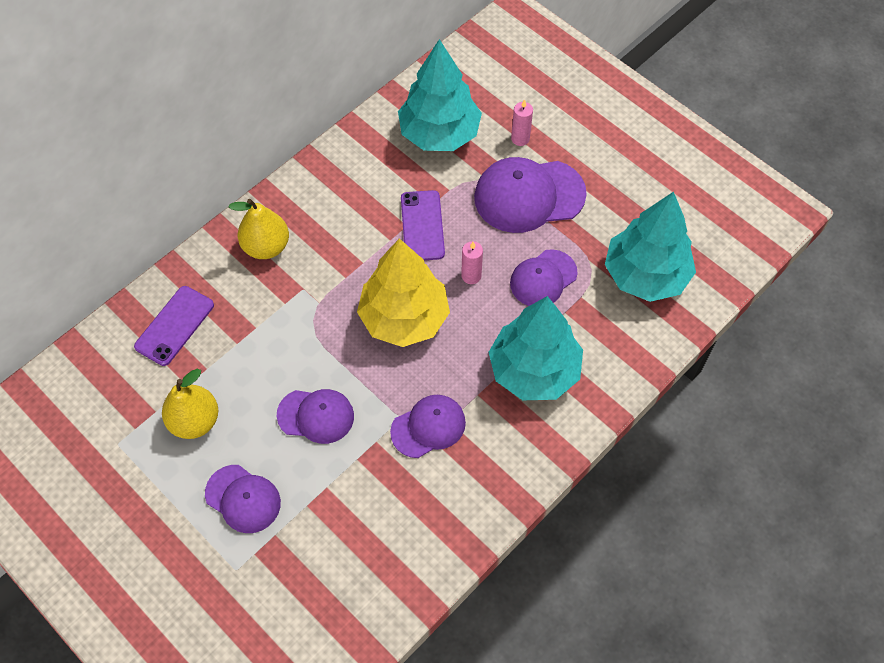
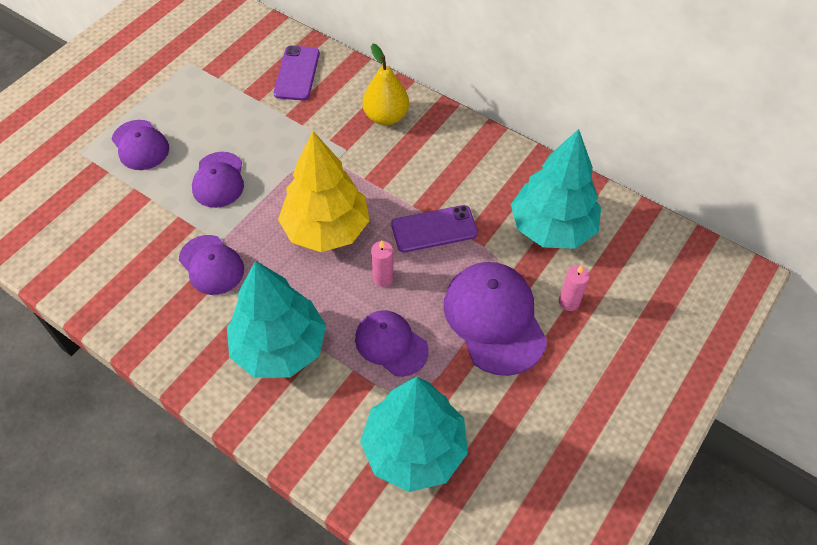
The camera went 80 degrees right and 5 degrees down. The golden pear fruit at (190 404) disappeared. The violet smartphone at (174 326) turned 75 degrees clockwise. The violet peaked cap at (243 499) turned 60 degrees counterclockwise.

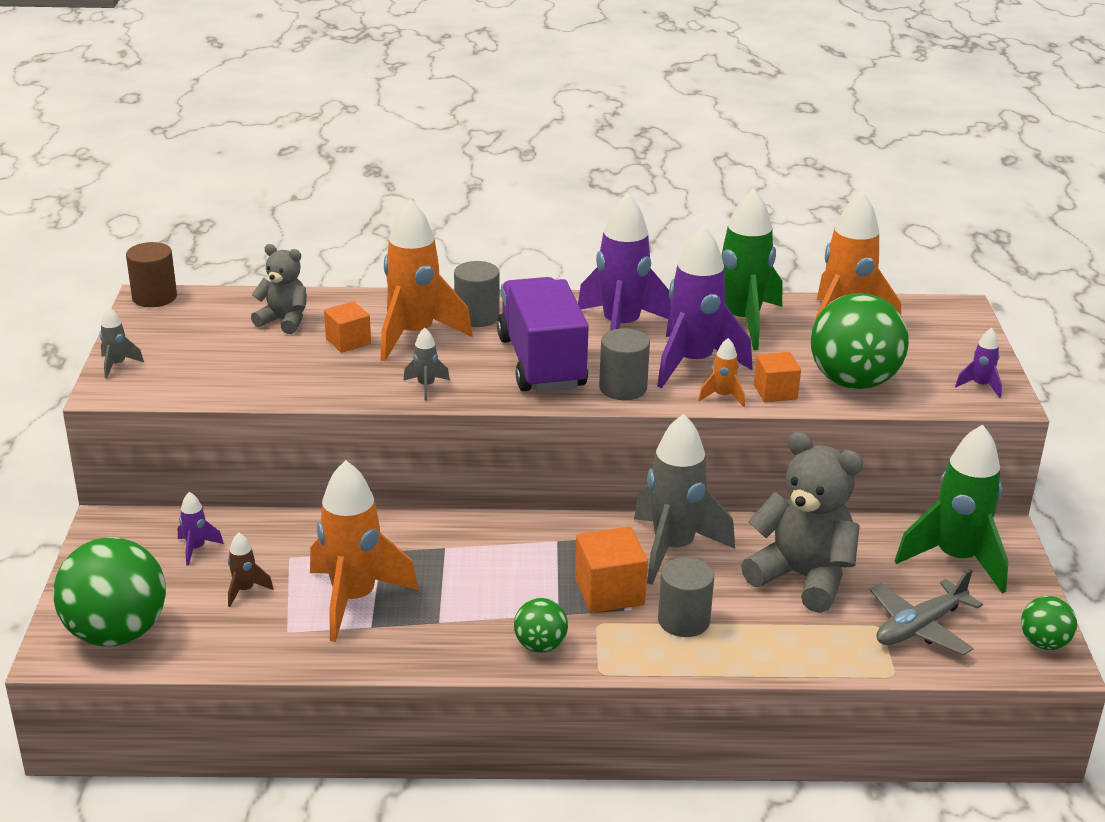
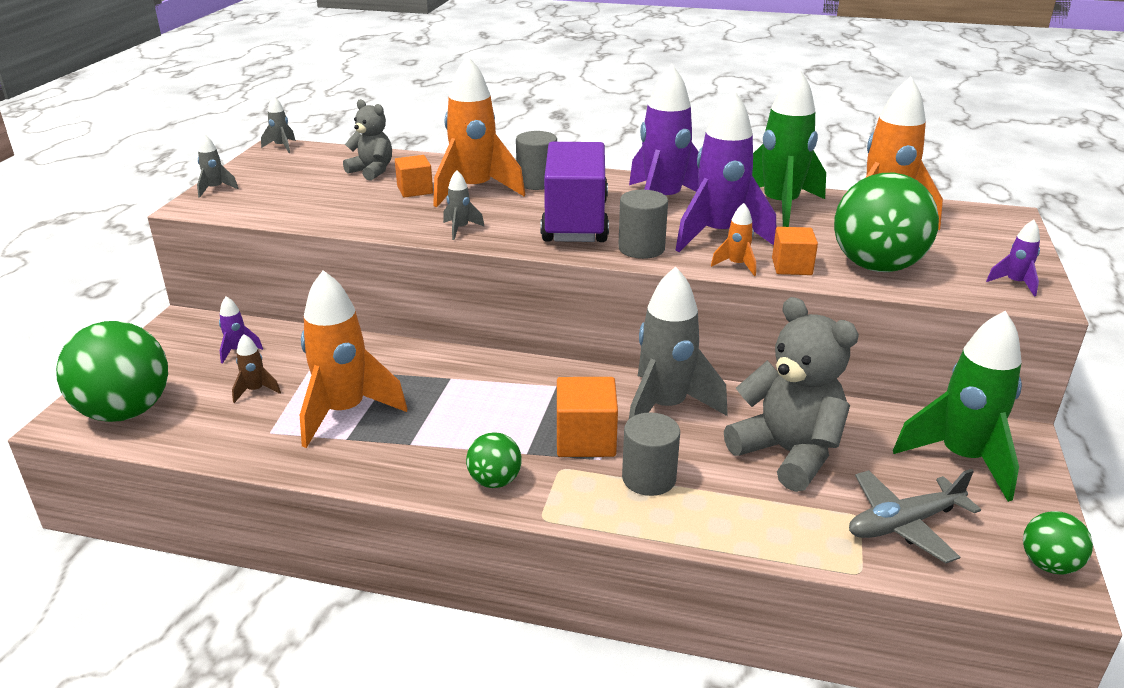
The camera went 15 degrees right and 0 degrees up. The russet cylinder shape at (151 274) was replaced by the grey rocket at (278 124).

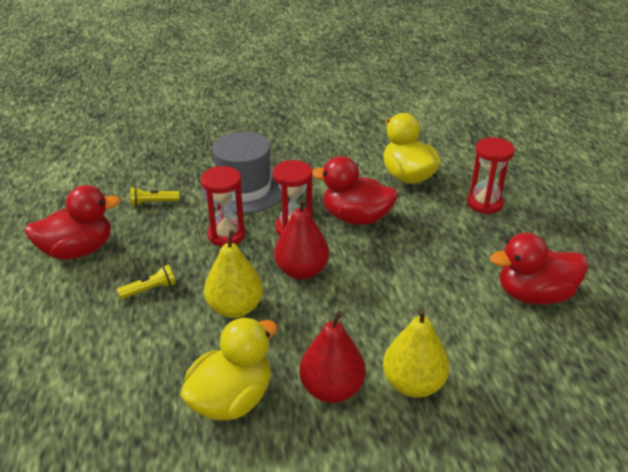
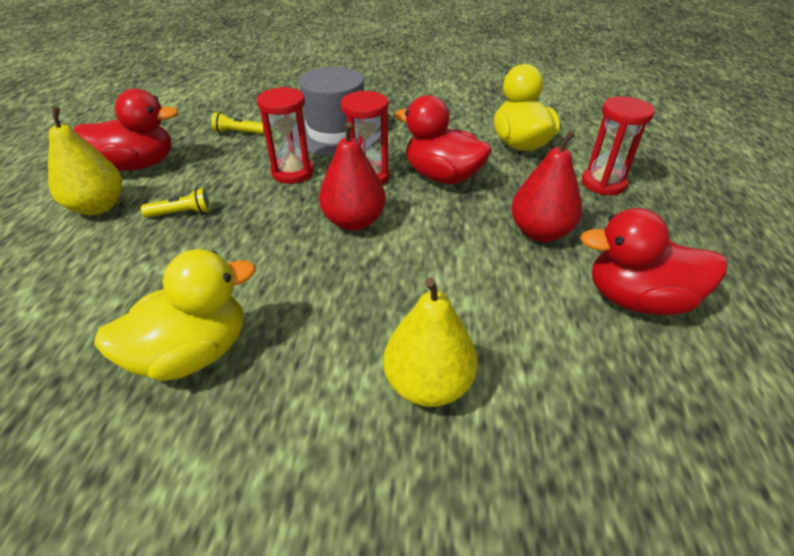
The camera went 15 degrees right and 5 degrees up. The golden pear fruit moved from (233 274) to (85 160). The crimson pear fruit moved from (332 357) to (546 186).

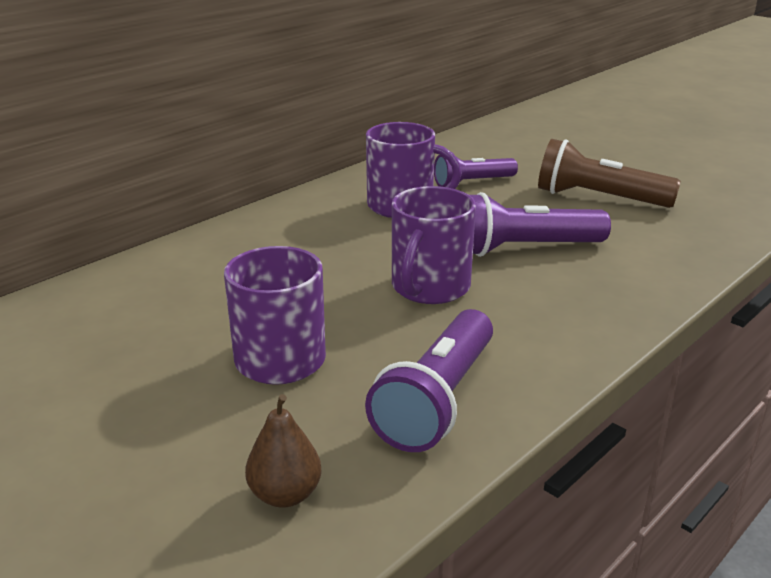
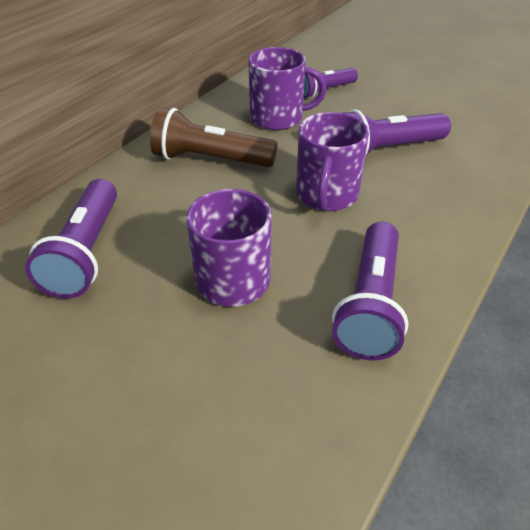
The camera went 10 degrees left and 15 degrees up. The russet pear fruit at (283 451) disappeared. The violet pocket torch at (71 239) appeared. The russet pocket torch moved from (609 173) to (213 137).

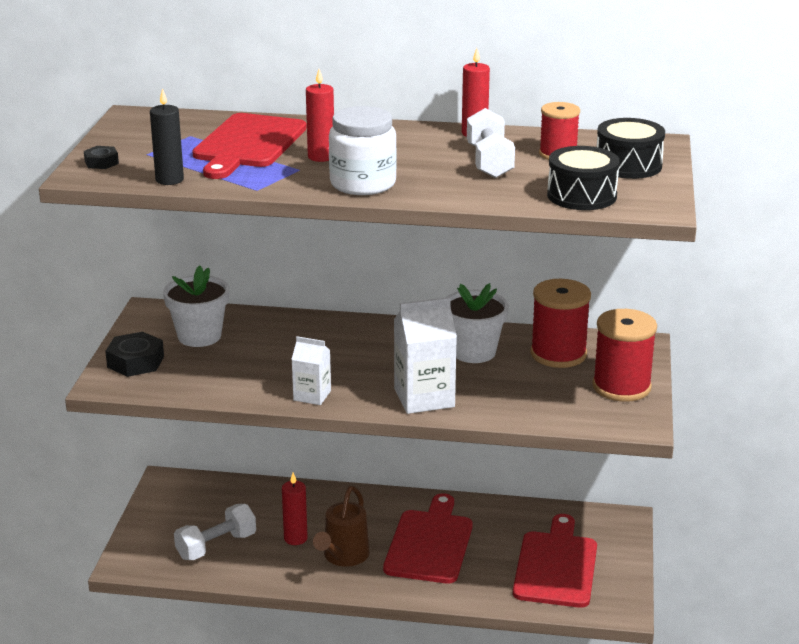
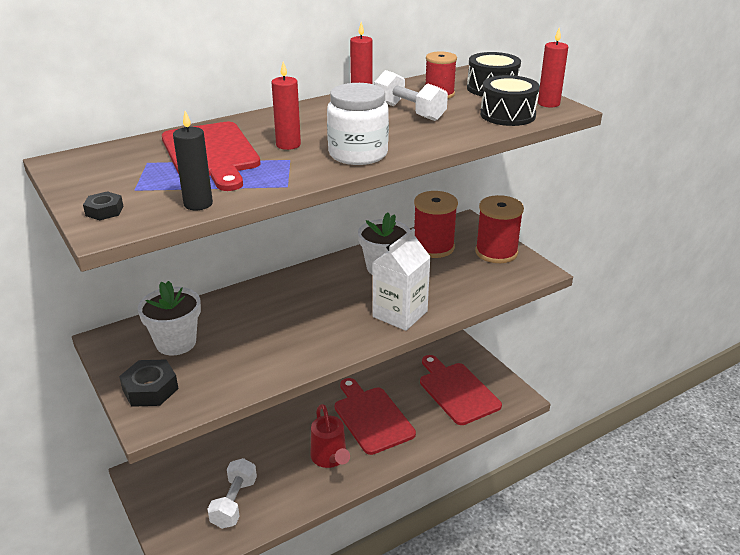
The camera went 40 degrees left and 5 degrees up. The white carton at (311 370) disappeared. The crimson wax candle moved from (295 509) to (553 68). The russet sprinkling can at (341 526) became the crimson sprinkling can at (330 436).

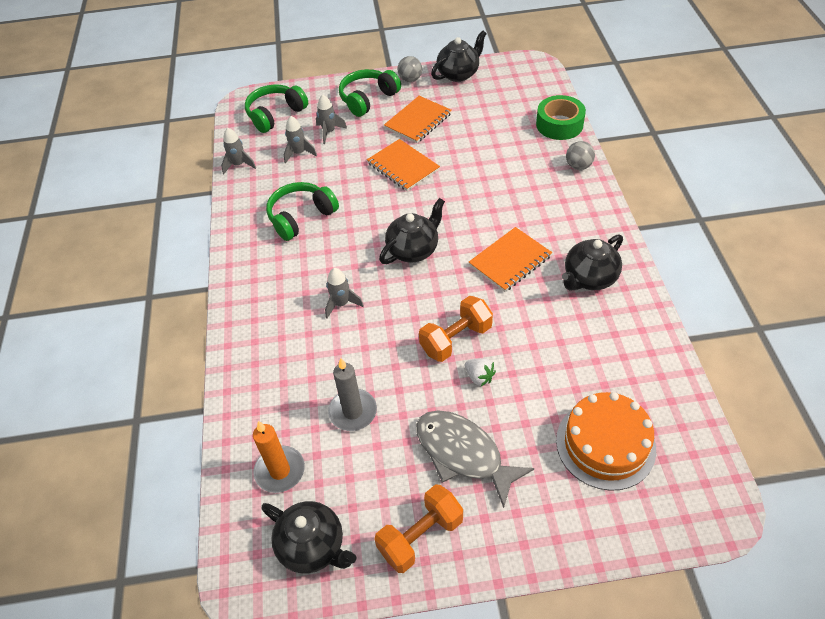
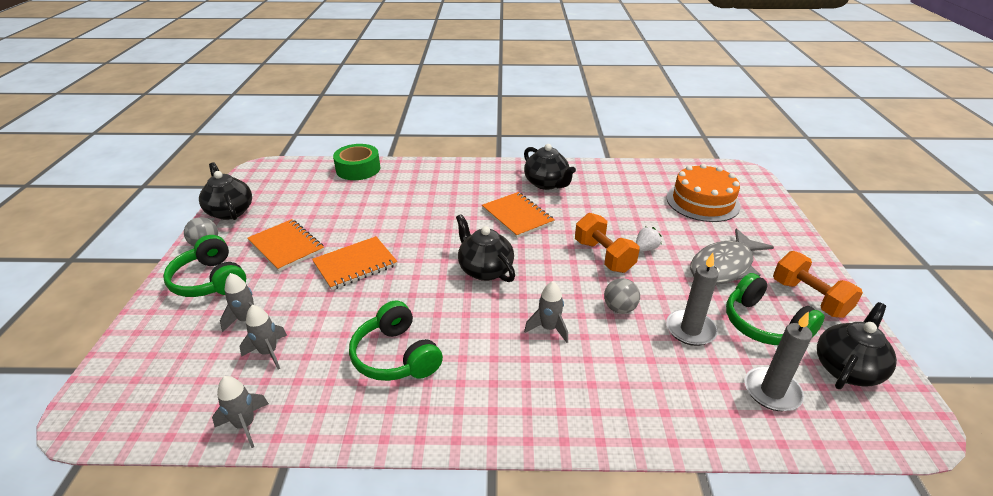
The camera went 85 degrees left and 15 degrees down. The emerald over-ear headphones moved from (276 108) to (775 309). The grey play ball moved from (580 155) to (622 296). The orange-coloured wax candle at (279 457) became the grey wax candle at (778 361).

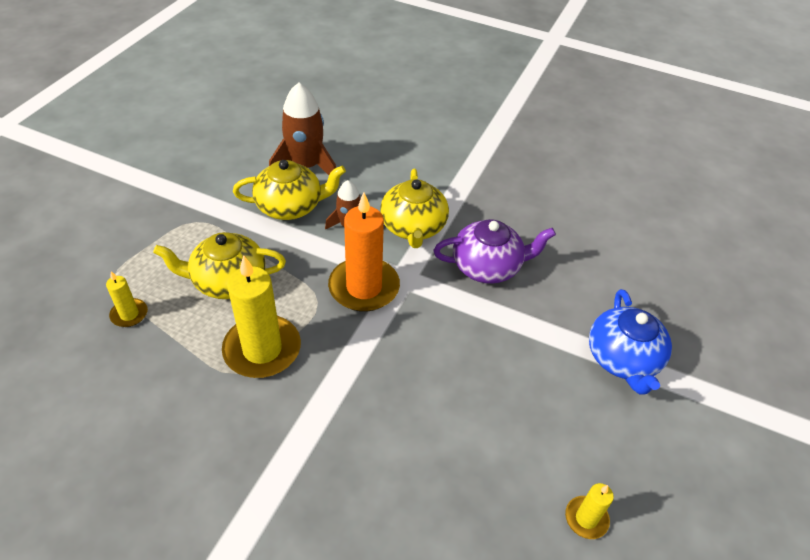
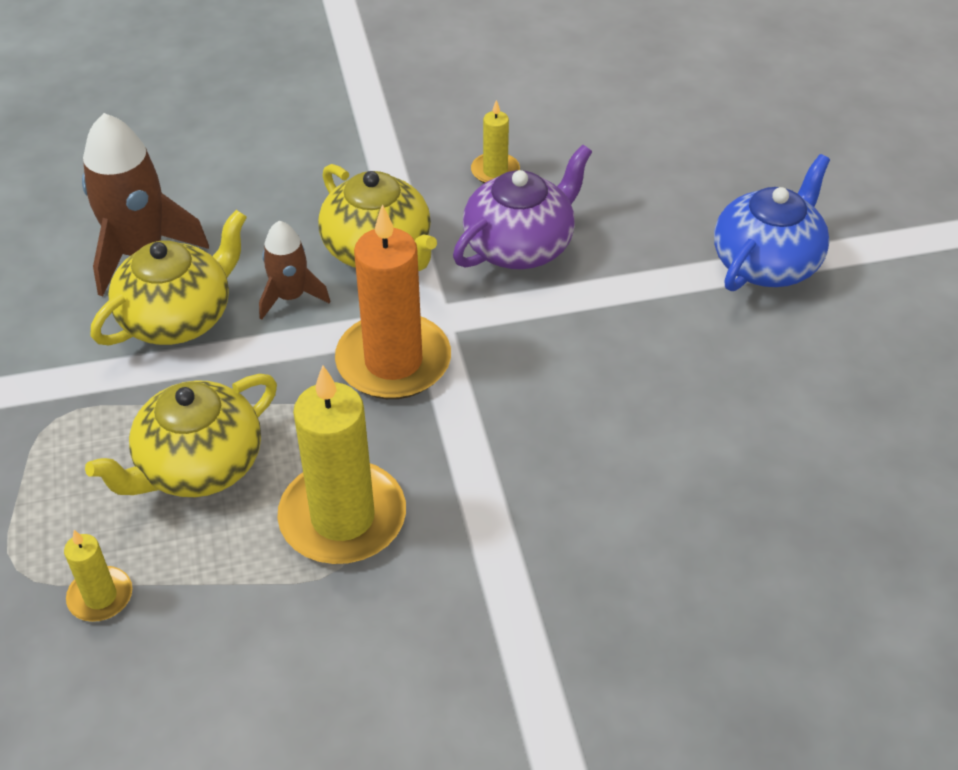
The camera went 35 degrees left and 0 degrees up. The golden wax candle moved from (589 511) to (495 141). The cobalt tea pot at (630 342) turned 105 degrees counterclockwise.

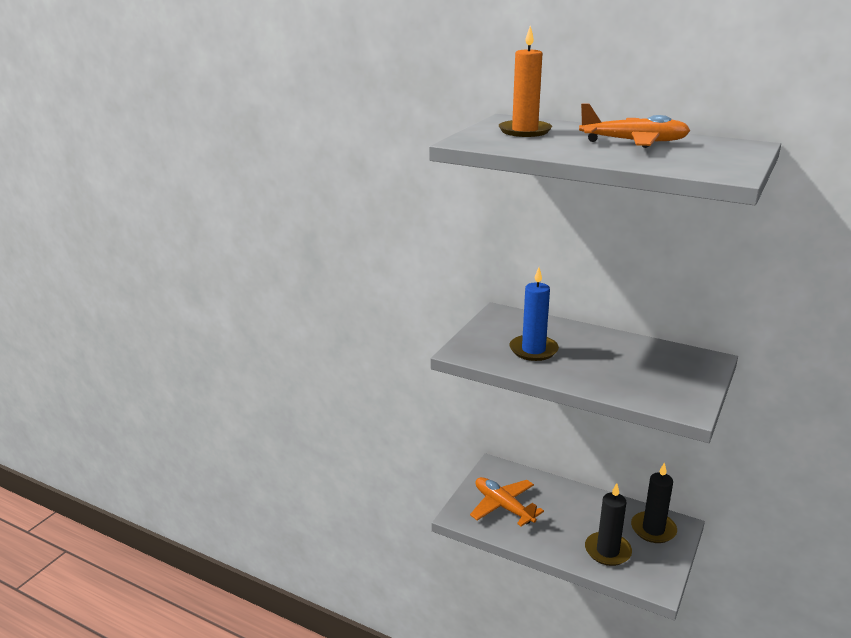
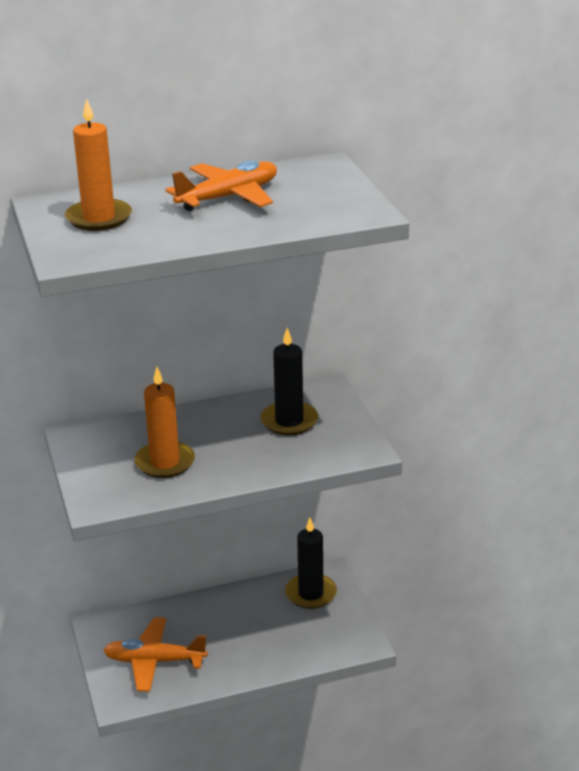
The camera went 45 degrees left and 5 degrees up. The ebony wax candle moved from (608 524) to (289 381). The cobalt wax candle at (534 314) became the orange-coloured wax candle at (164 422).

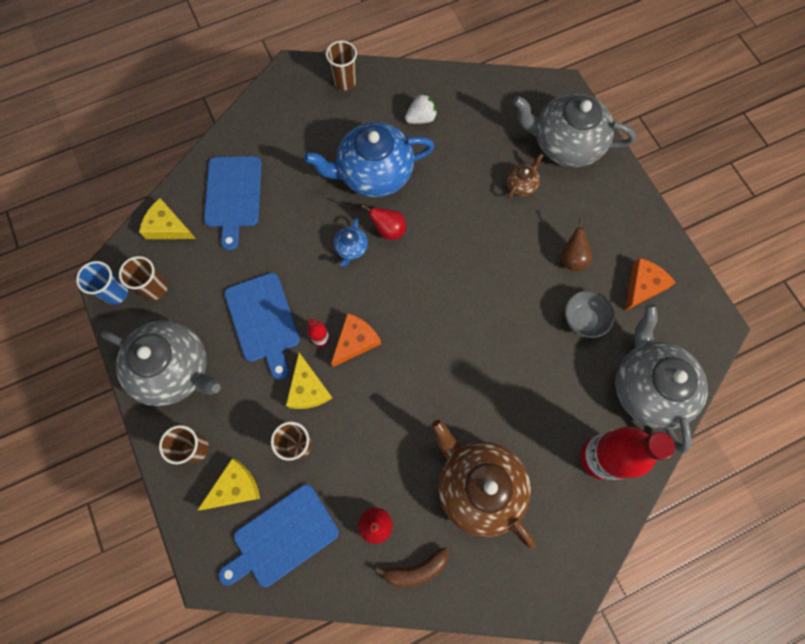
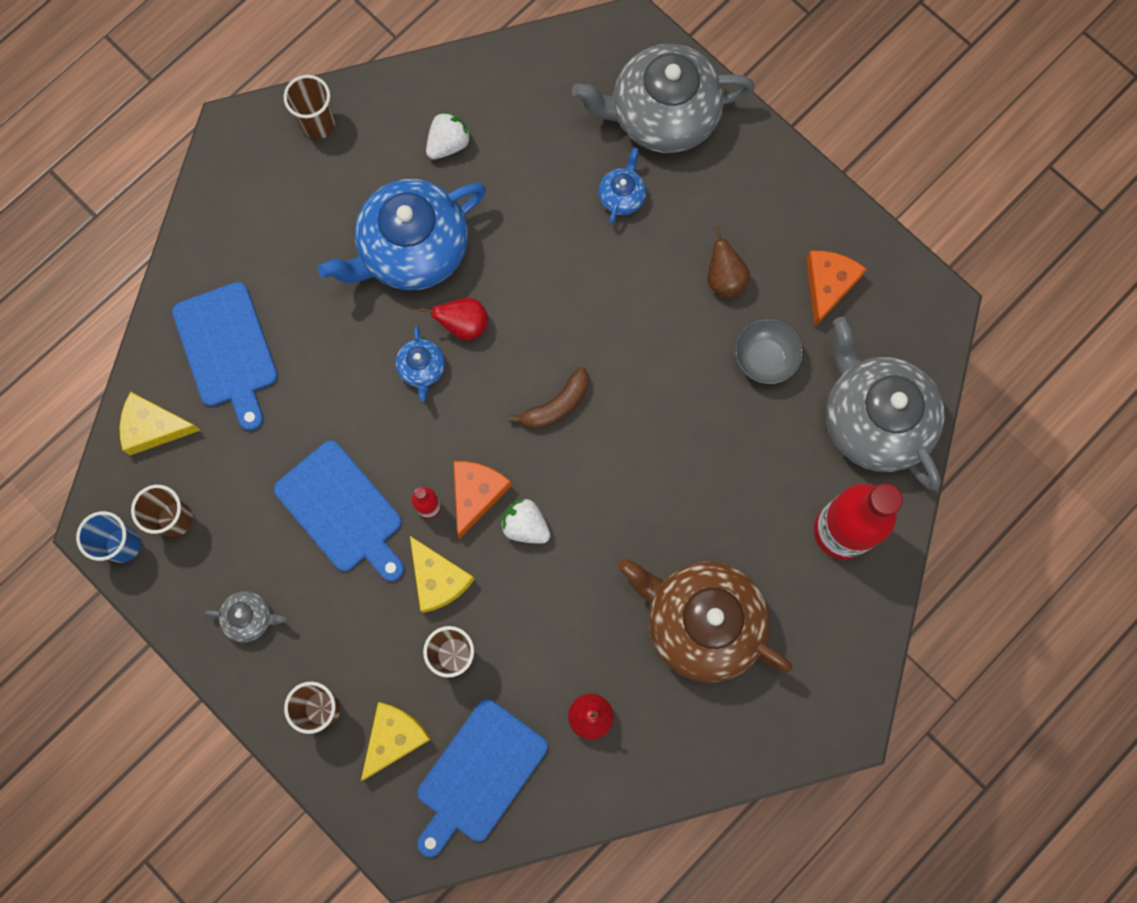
The camera went 20 degrees left and 5 degrees up. The white toy strawberry at (525 521) appeared. The russet banana fruit moved from (412 567) to (549 398). The russet tea pot at (525 175) became the cobalt tea pot at (622 186). The grey tea pot at (161 363) changed to 0.43 times the size.

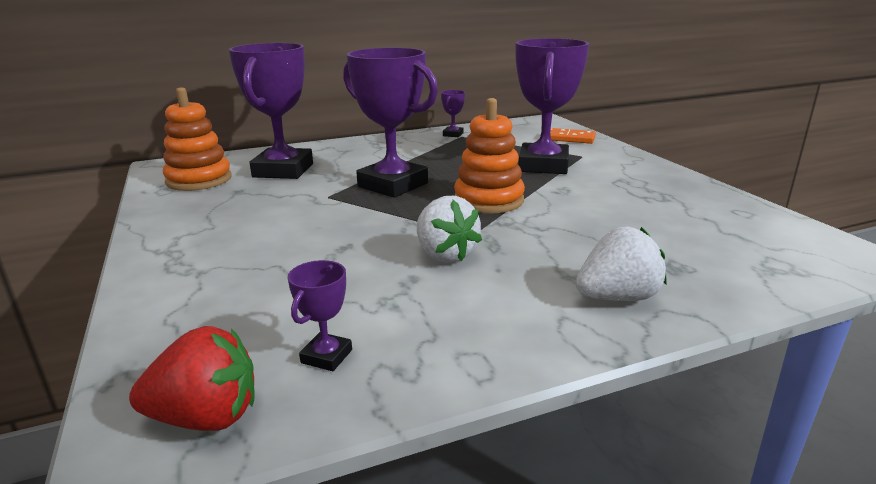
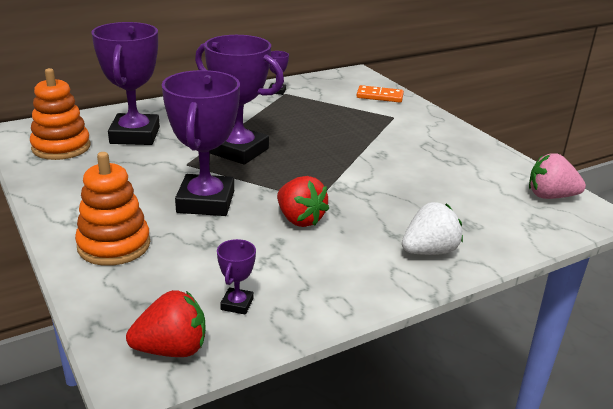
The camera went 10 degrees left and 5 degrees up. The rose-pink toy strawberry at (557 176) appeared. The orange-coloured ring stacker moved from (489 155) to (112 209). The violet prize cup moved from (552 106) to (201 143). The white toy strawberry at (449 229) became the crimson toy strawberry at (303 201).

